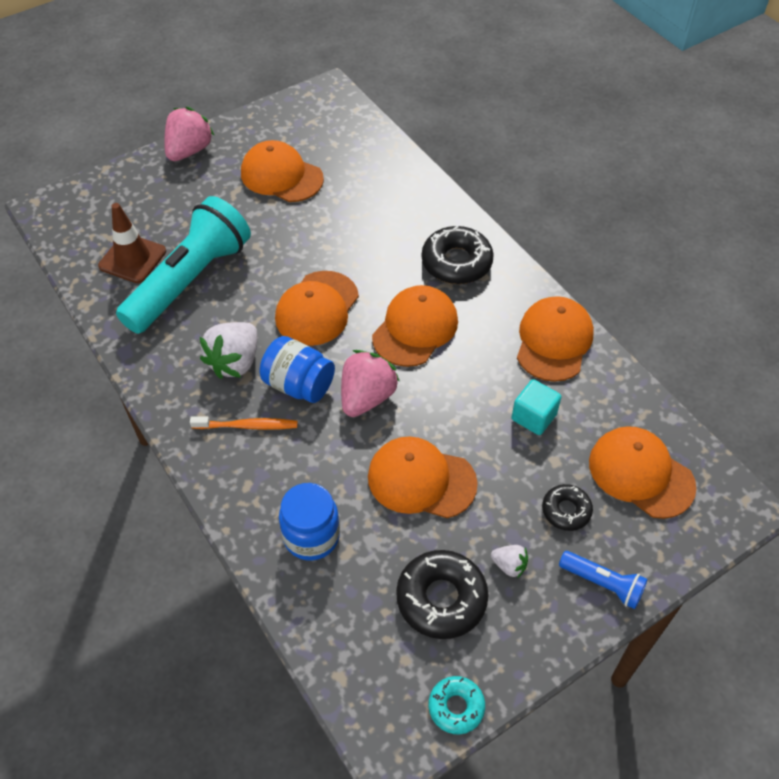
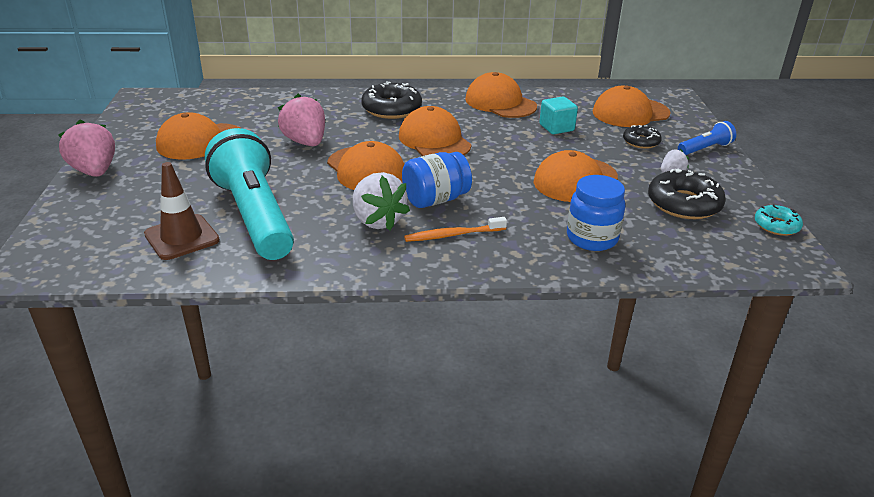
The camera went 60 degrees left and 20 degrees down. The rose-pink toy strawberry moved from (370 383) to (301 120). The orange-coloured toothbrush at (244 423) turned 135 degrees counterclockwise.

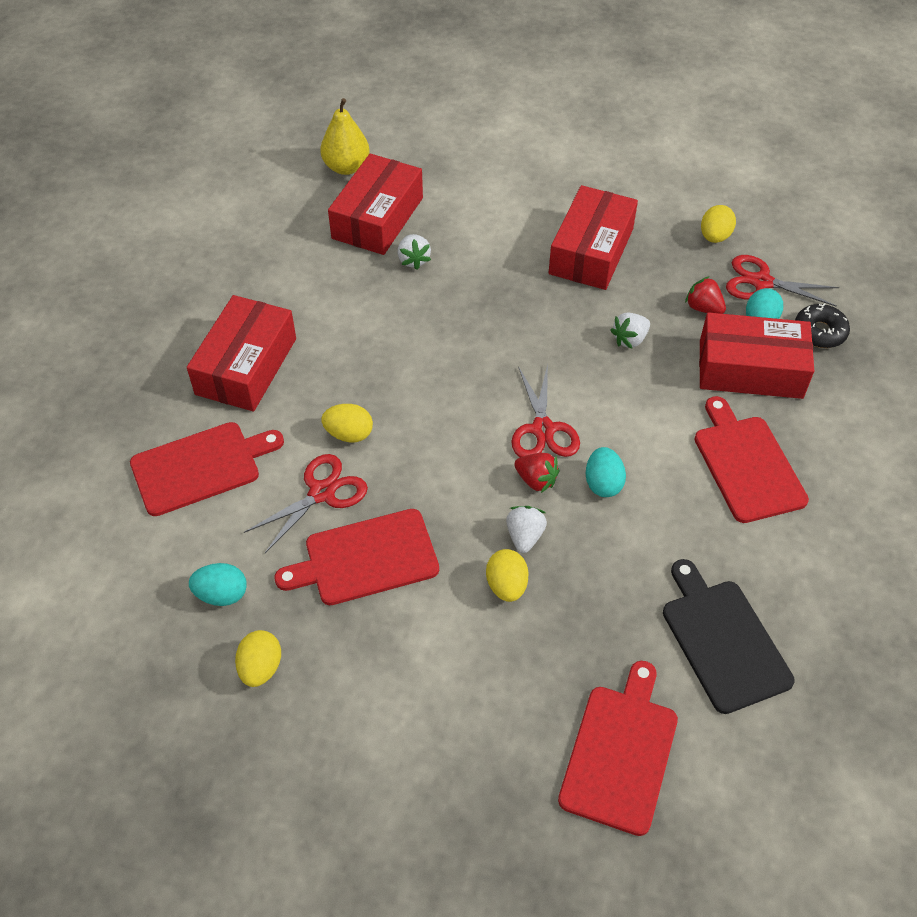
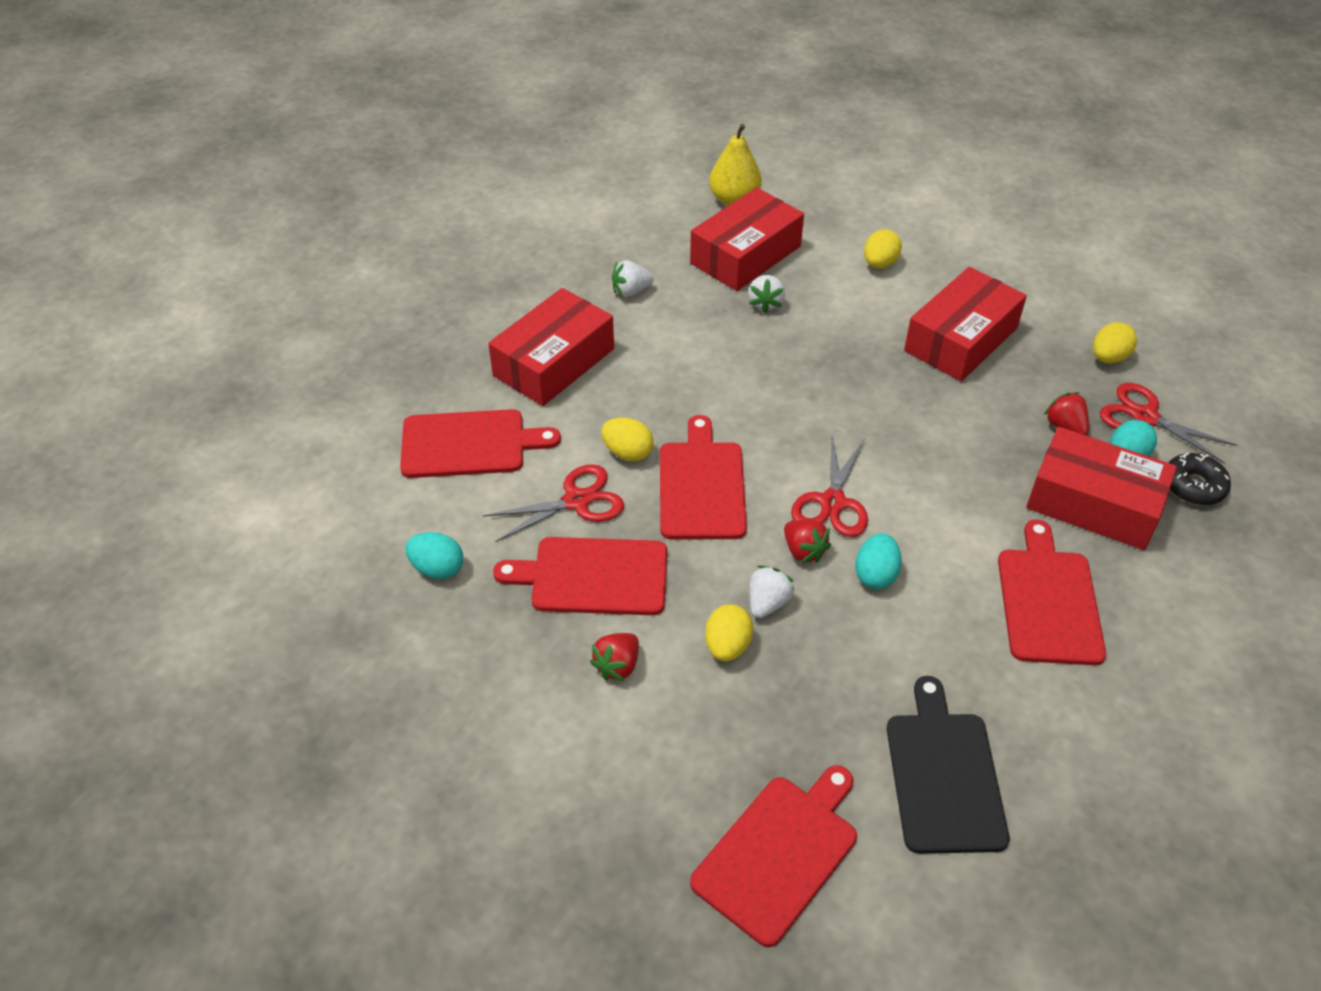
The camera went 20 degrees right and 5 degrees down. The crimson toy strawberry at (614 657) appeared. The crimson cutting board at (703 477) appeared. The golden egg moved from (258 658) to (883 249). The white toy strawberry moved from (630 331) to (633 278).

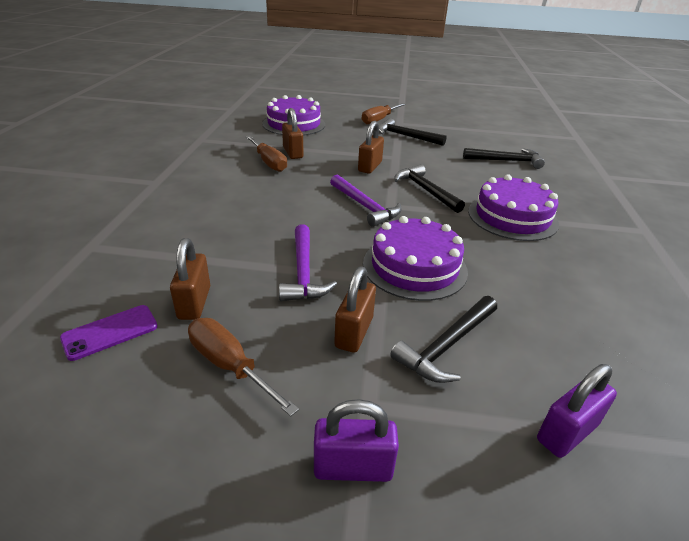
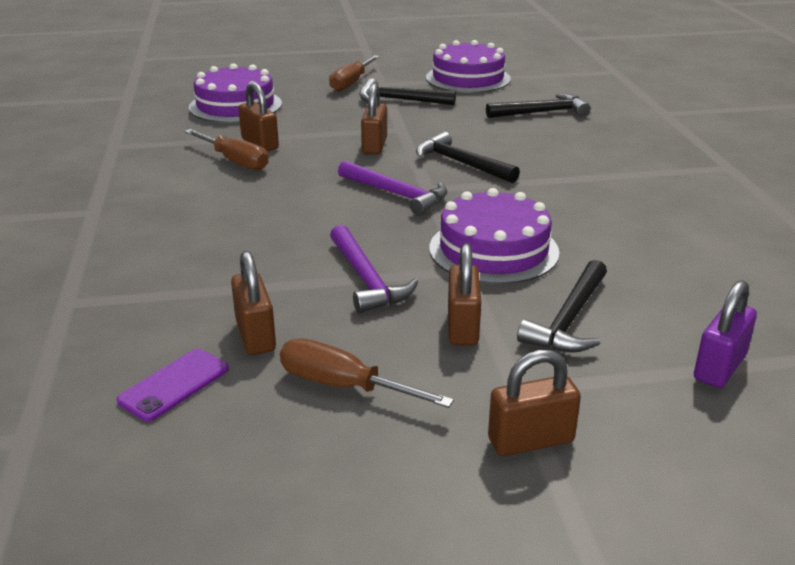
The camera went 15 degrees left and 5 degrees down. The violet layer cake moved from (513 208) to (468 66). The violet small lock at (356 440) became the russet small lock at (534 403).

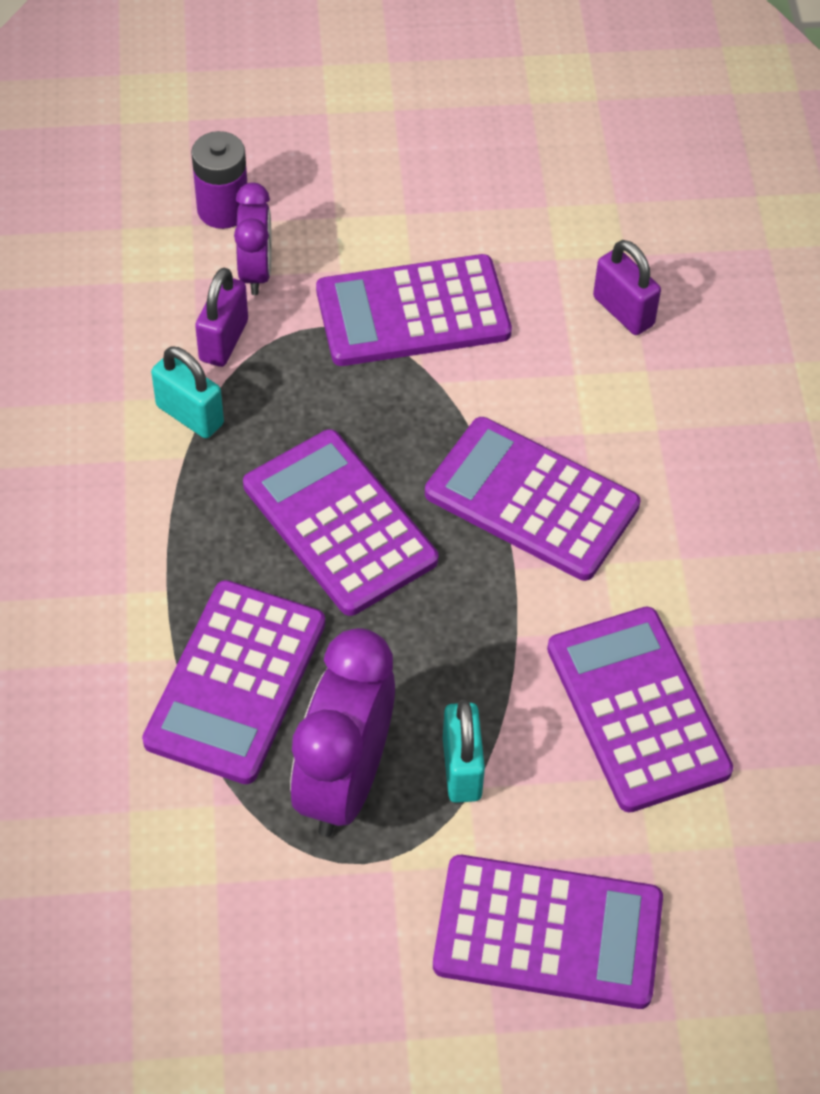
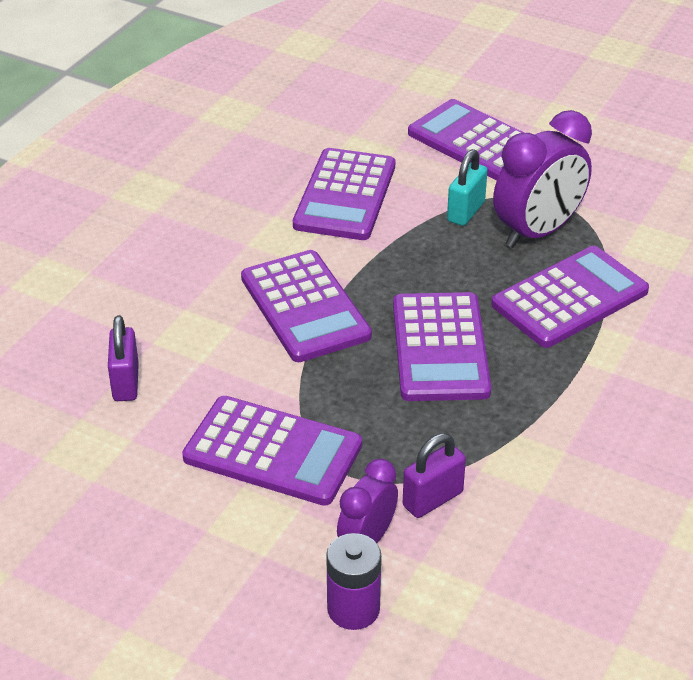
The camera went 145 degrees left and 15 degrees down. The aqua small lock at (187 392) disappeared.

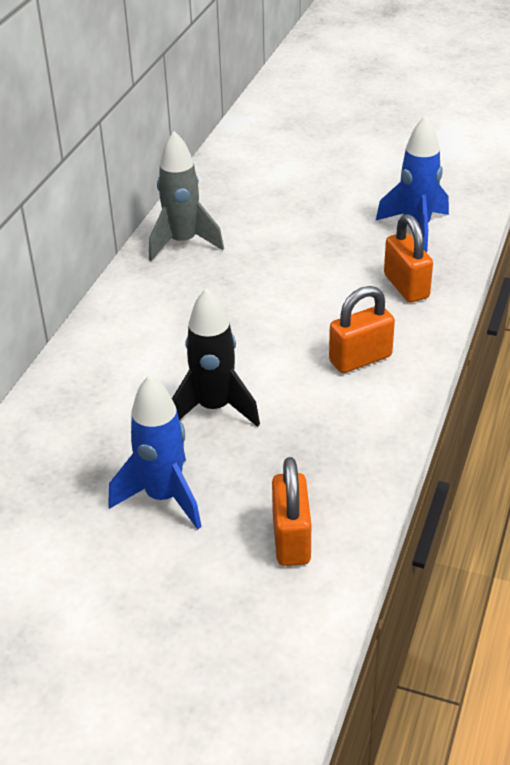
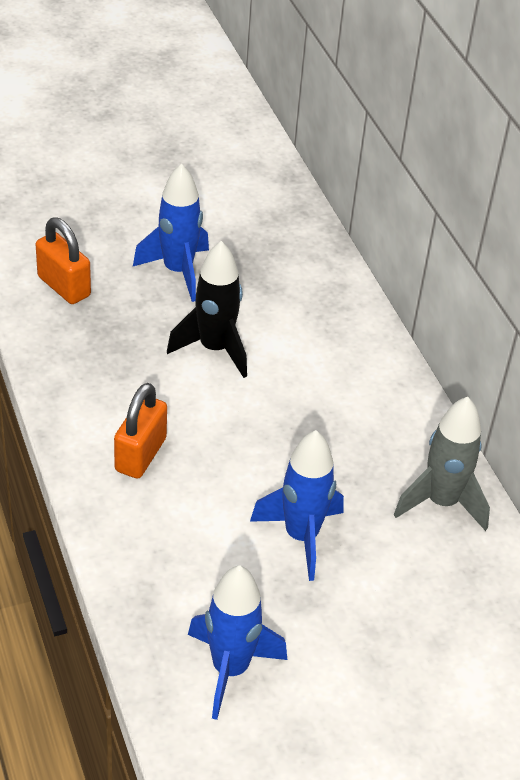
The camera went 135 degrees right and 5 degrees up. The orange-coloured small lock at (408 258) disappeared. The cobalt rocket at (297 505) appeared.

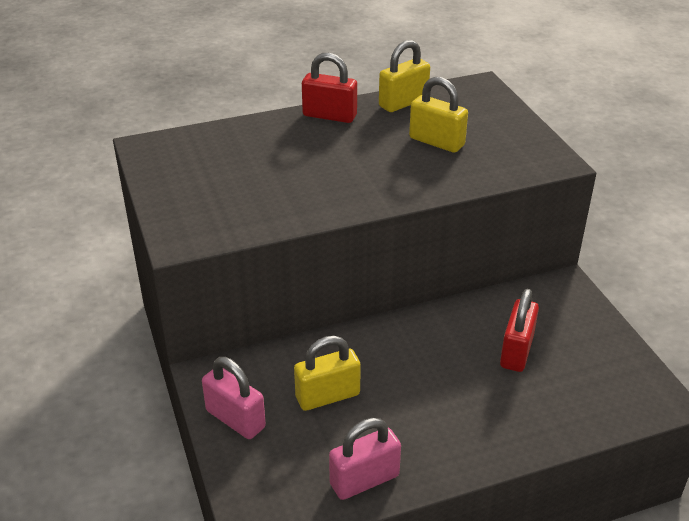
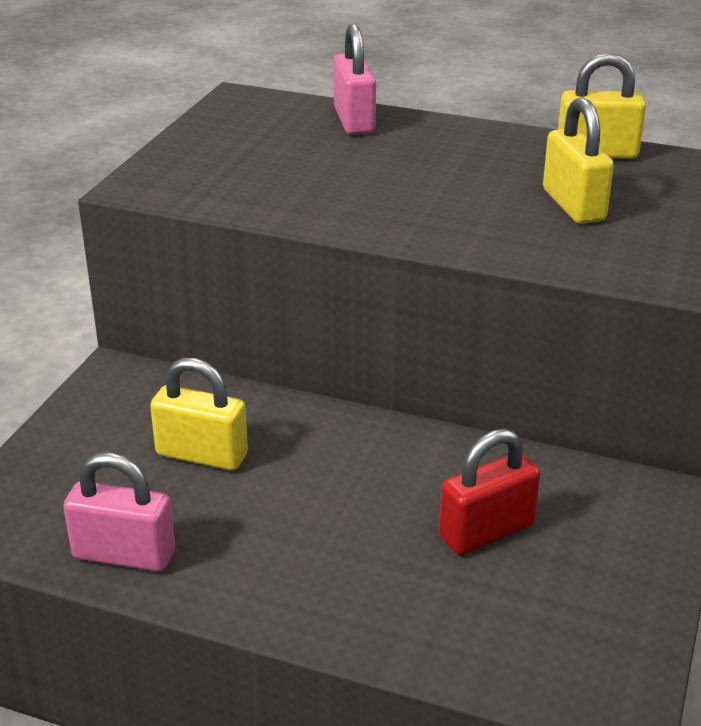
The camera went 40 degrees right and 5 degrees down. The crimson small lock at (329 88) disappeared. The rose-pink small lock moved from (234 398) to (354 79).

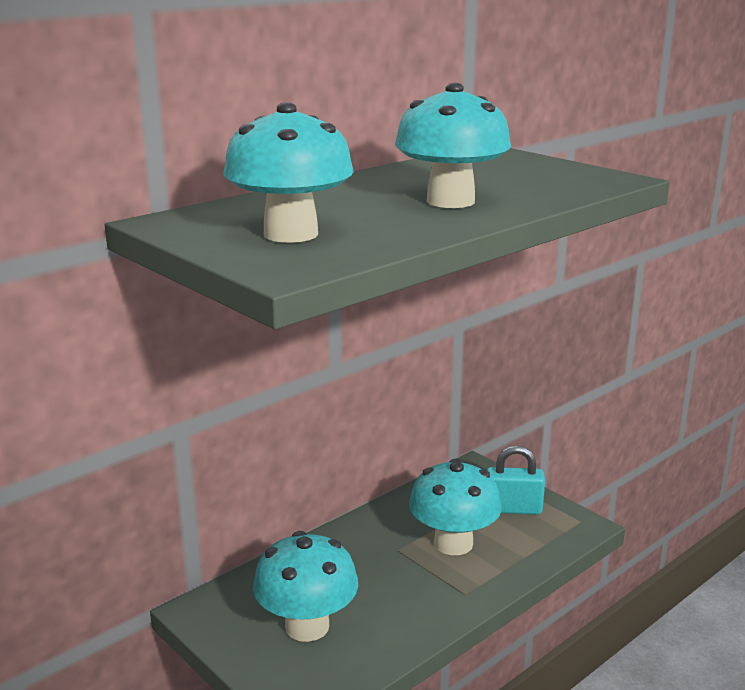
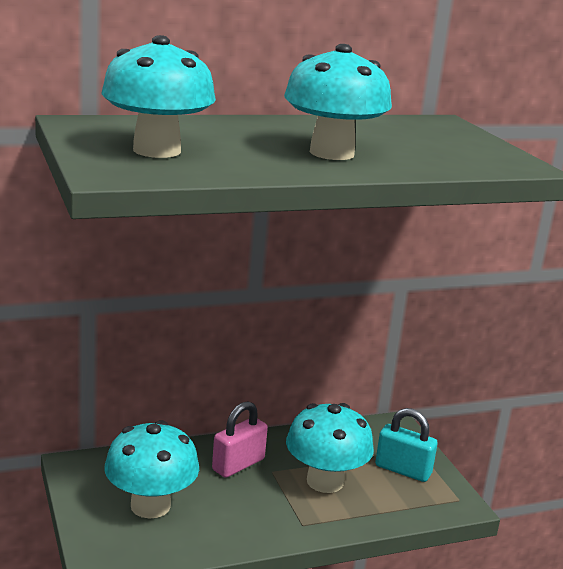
The camera went 20 degrees right and 0 degrees up. The rose-pink small lock at (240 439) appeared.

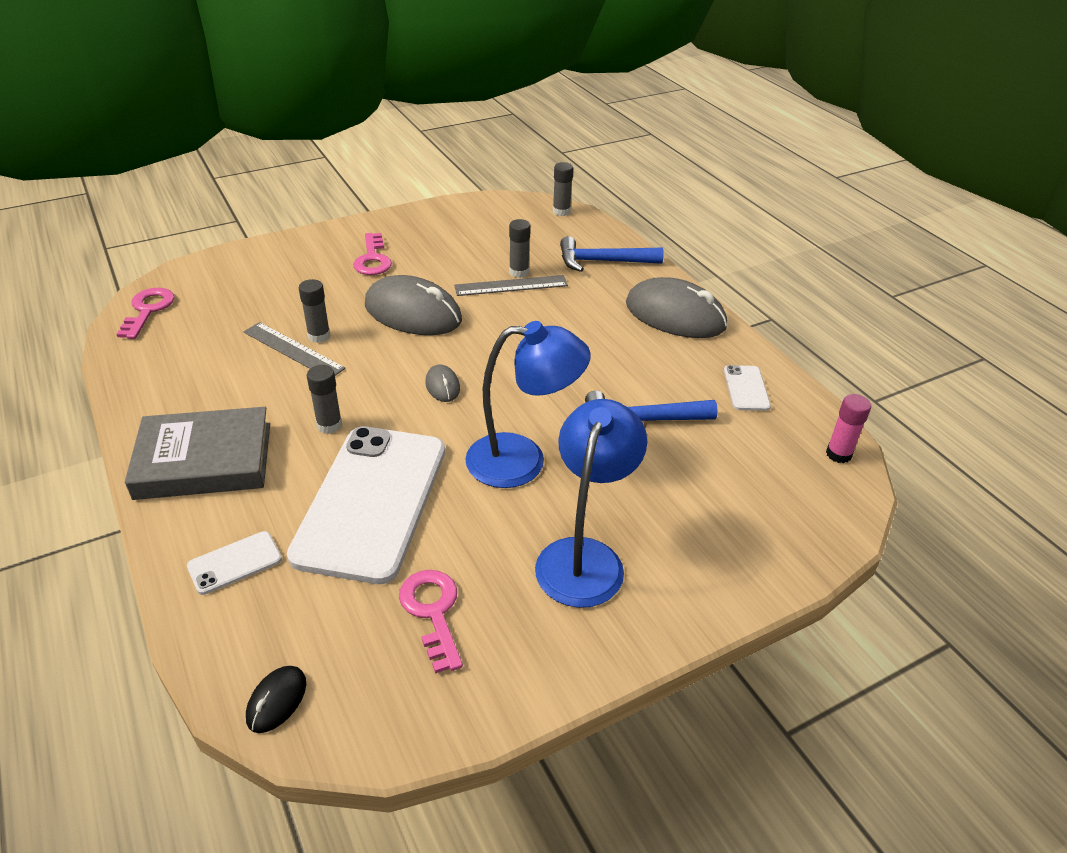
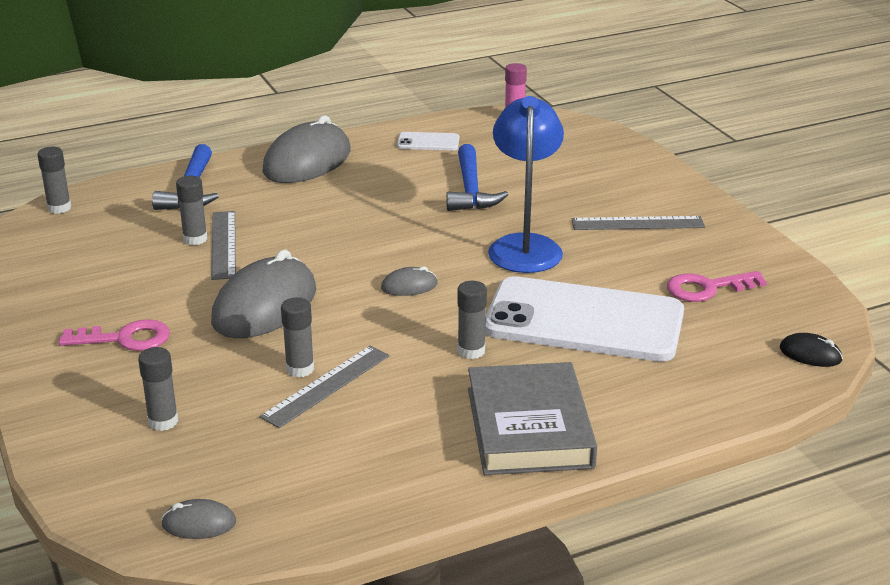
The camera went 85 degrees left and 10 degrees down. The white smartphone at (234 563) disappeared. The grey glue stick at (158 389) appeared. The rose-pink latchkey at (145 313) was replaced by the grey mouse at (198 519). The cobalt reading lamp at (591 503) was replaced by the grey ruler at (638 223).

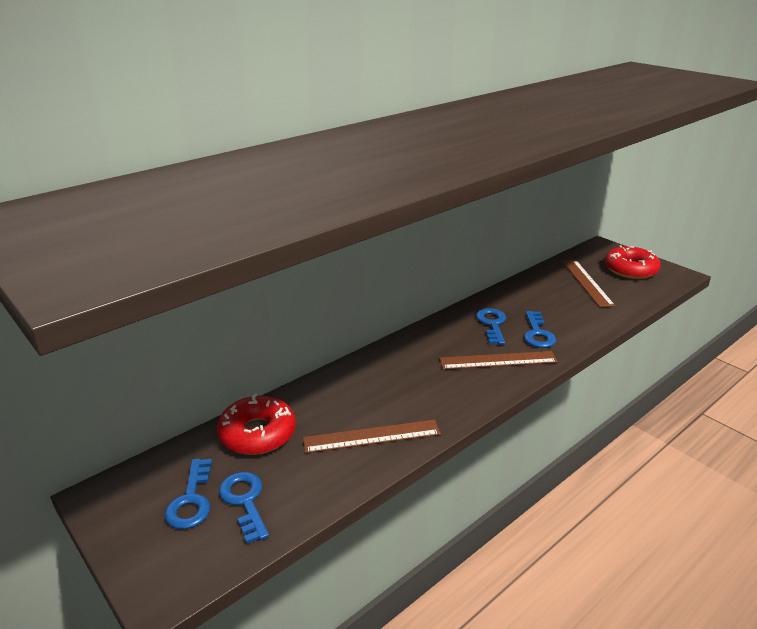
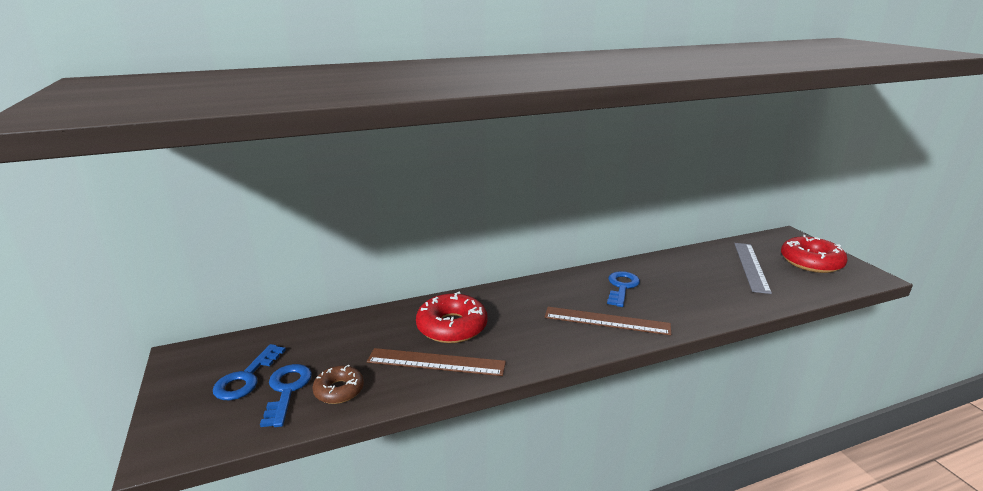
The camera went 20 degrees right and 5 degrees down. The cobalt latchkey at (540 329) disappeared. The russet donut at (338 384) appeared. The crimson donut moved from (256 424) to (452 317). The russet ruler at (588 283) became the grey ruler at (753 268).

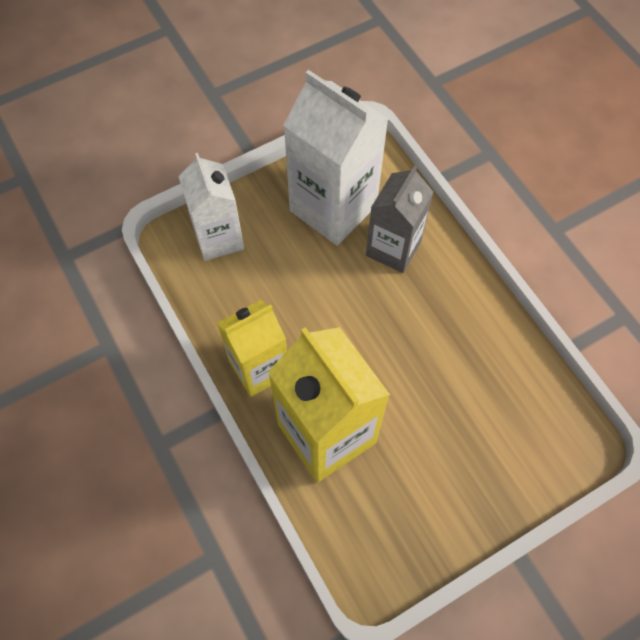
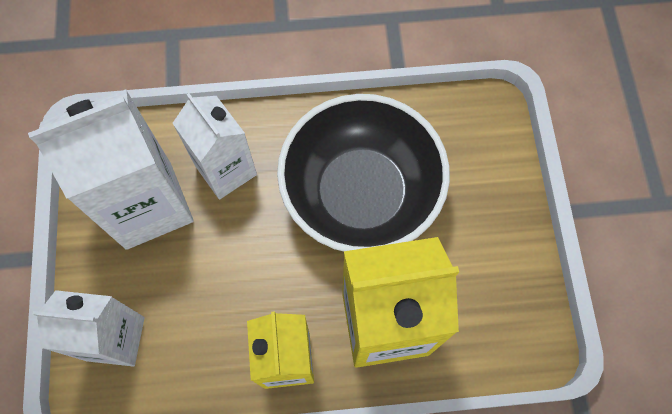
The camera went 65 degrees left and 5 degrees up. The ebony bowl at (363 172) appeared. The grey carton at (399 219) became the white carton at (214 146).

